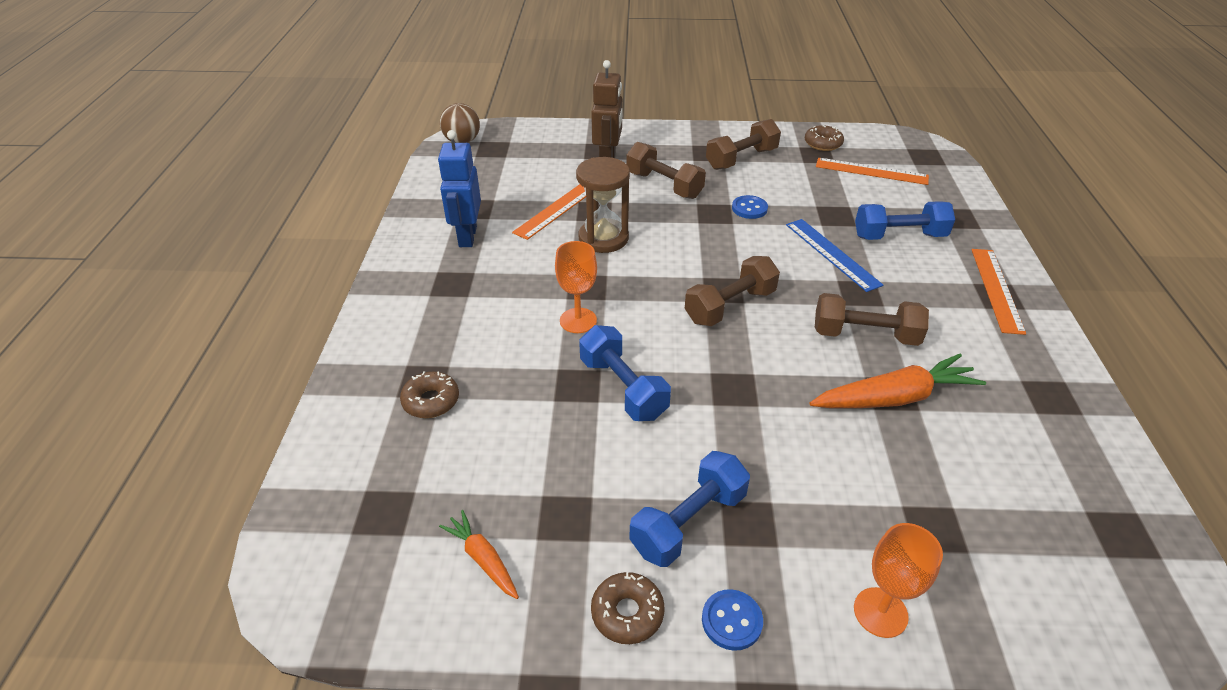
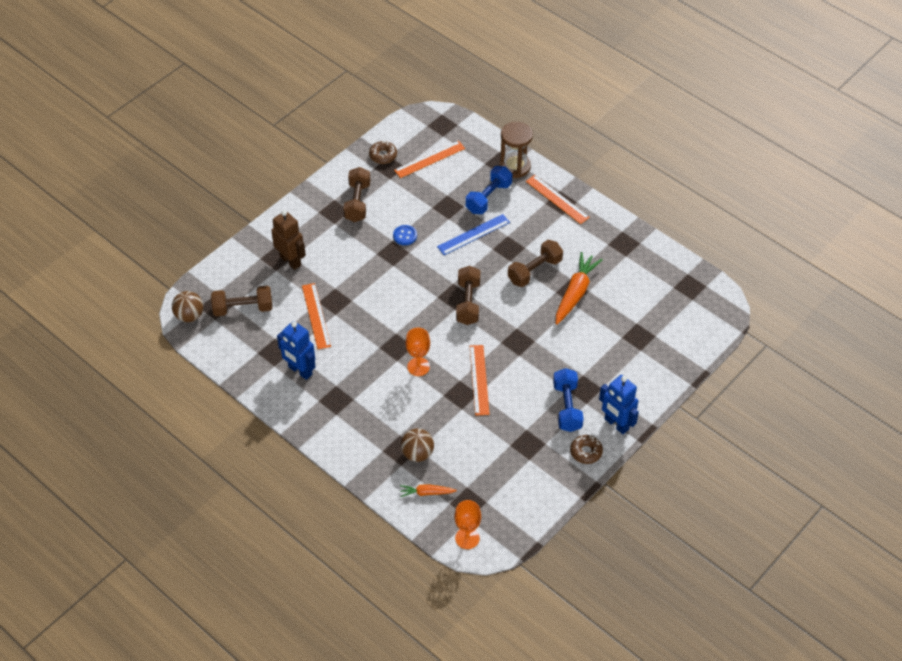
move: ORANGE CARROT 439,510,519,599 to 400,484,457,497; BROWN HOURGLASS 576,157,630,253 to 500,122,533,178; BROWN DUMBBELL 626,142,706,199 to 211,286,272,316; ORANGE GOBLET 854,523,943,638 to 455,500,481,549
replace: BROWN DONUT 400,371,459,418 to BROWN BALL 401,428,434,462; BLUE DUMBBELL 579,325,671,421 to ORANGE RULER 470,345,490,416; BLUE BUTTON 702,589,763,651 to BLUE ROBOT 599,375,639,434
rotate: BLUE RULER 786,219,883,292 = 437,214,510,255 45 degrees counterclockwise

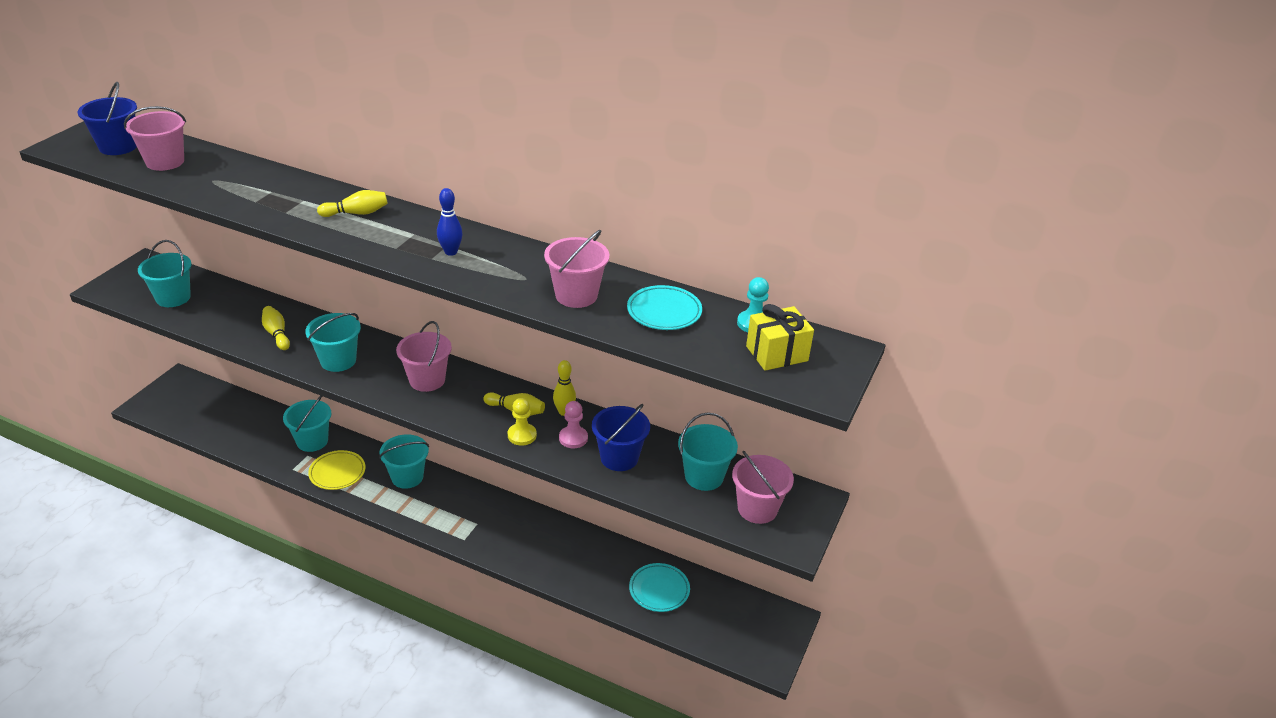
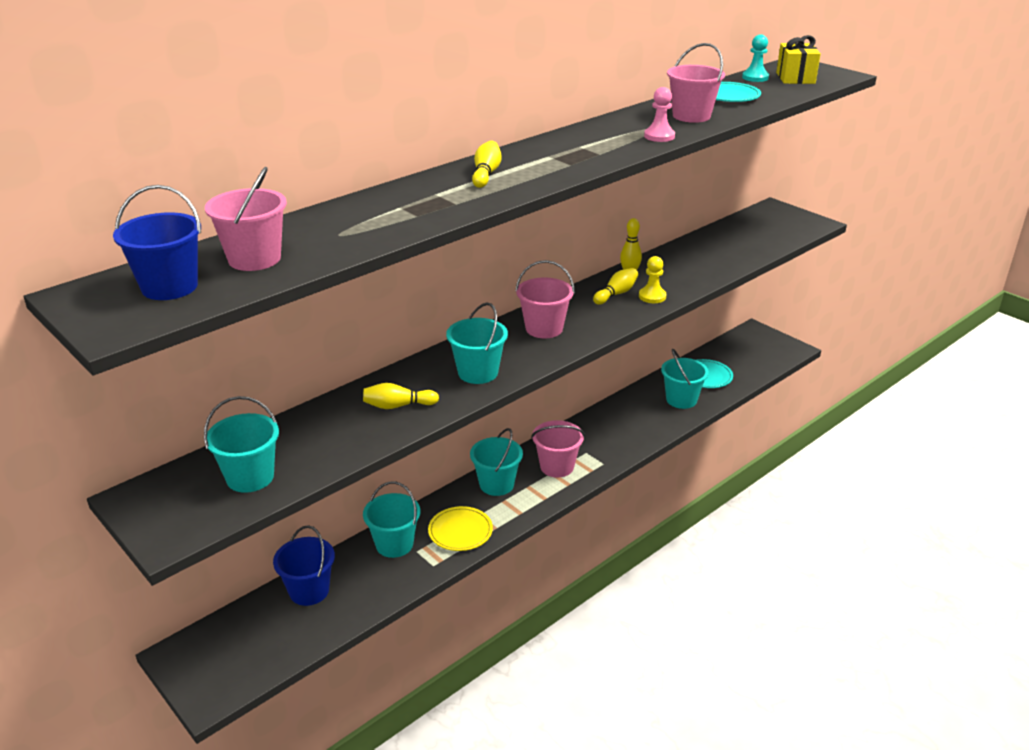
delete: BLUE BOWLING PIN 437,188,463,256
move: PINK PAWN 559,401,588,448 to 644,87,675,142; BLUE BUCKET 592,404,650,471 to 273,525,335,606; TURQUOISE BUCKET 678,412,738,491 to 661,349,709,409; PINK BUCKET 732,451,794,524 to 531,420,585,478

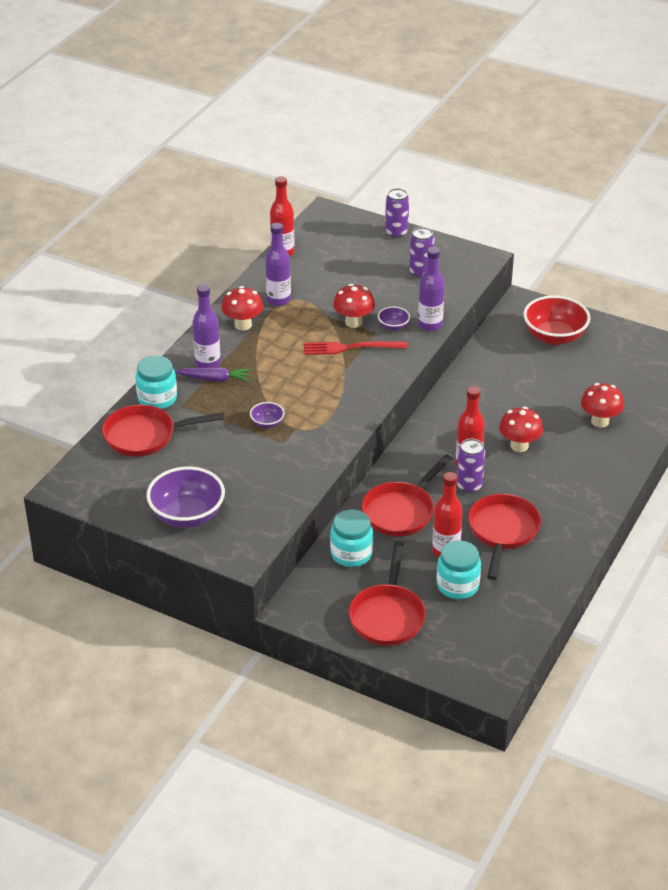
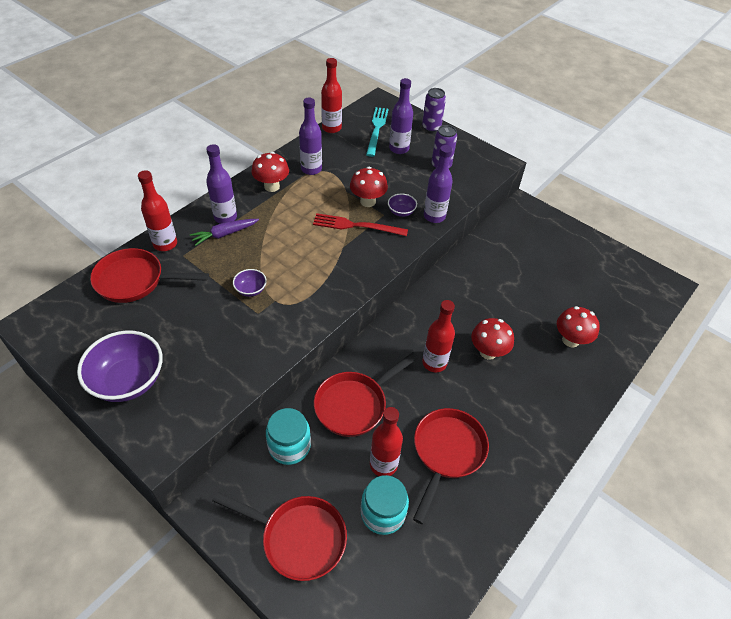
delete: PURPLE CAN 457,439,485,493; RED BOWL 523,295,590,345
insert: TURQUOISE FORK 366,107,389,157; PURPLE BOTTLE 389,78,413,154
replace: TURQUOISE JAR 136,356,177,409 to RED BOTTLE 138,170,177,251
rotate: PURPLE CARROT 175,367,251,382 = 190,219,259,246 135 degrees clockwise; RED PAN 348,542,426,646 = 212,492,347,581 90 degrees counterclockwise

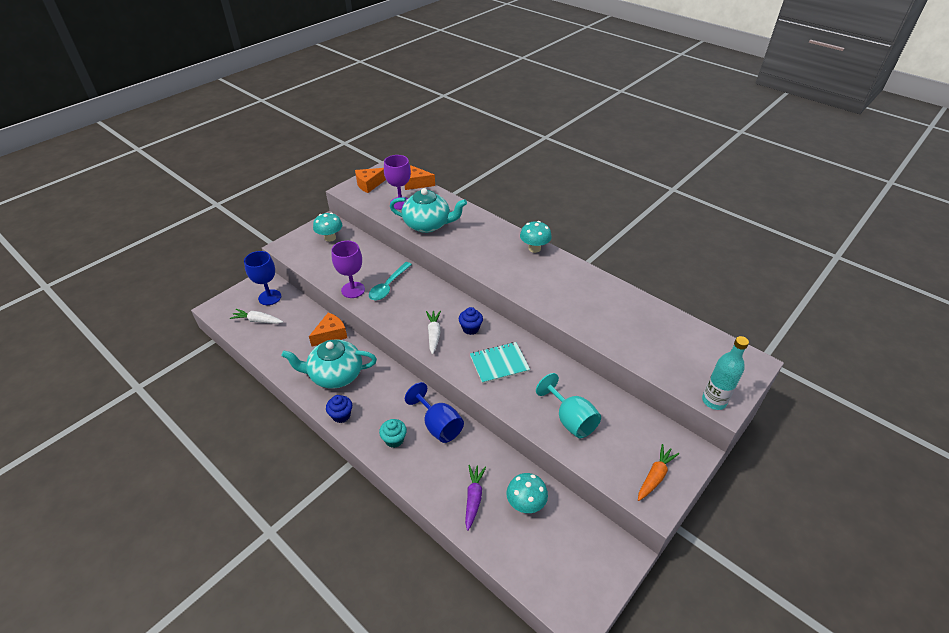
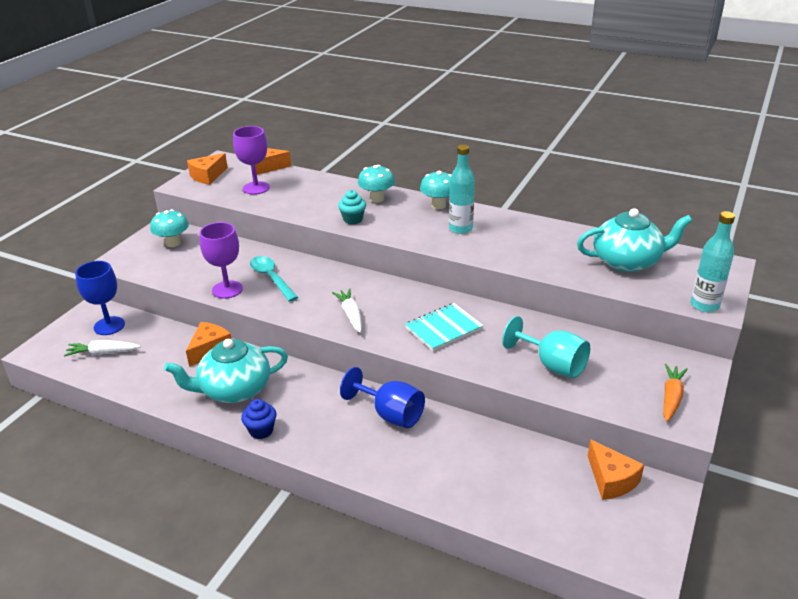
delete: BLUE CUPCAKE 459,307,483,335; PURPLE CARROT 465,465,486,531
insert: TURQUOISE BOTTLE 449,145,475,234; ORANGE CHEESE 588,439,644,500
move: TURQUOISE CUPCAKE 379,419,407,448 to 338,190,366,224; TURQUOISE TEAPOT 390,188,467,233 to 577,208,692,272; TURQUOISE MUSHROOM 506,473,548,513 to 358,165,395,203
rotate: TURQUOISE SPOON 369,262,412,300 = 250,256,298,302 135 degrees clockwise

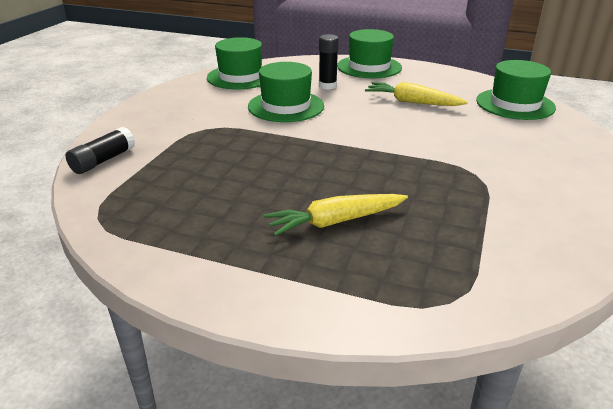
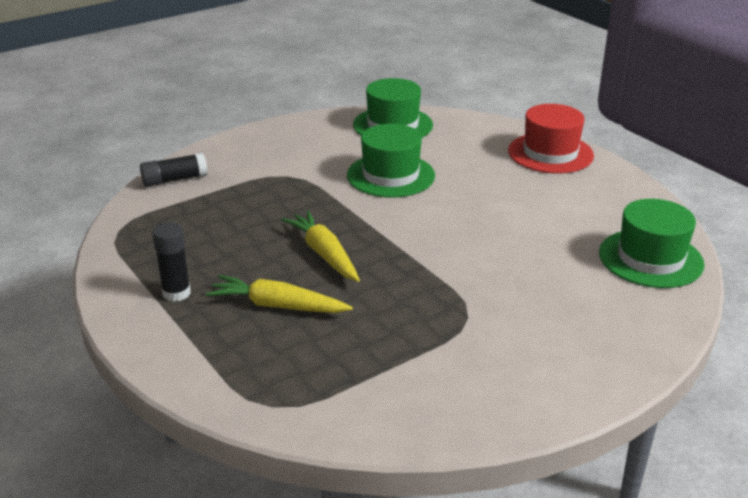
move: BLACK GLUE STICK 319,34,339,90 to 152,223,191,302; YELLOW CARROT 365,82,468,106 to 281,211,360,282
recolor: GREEN HAT 337,29,402,78 to RED HAT 508,104,594,174

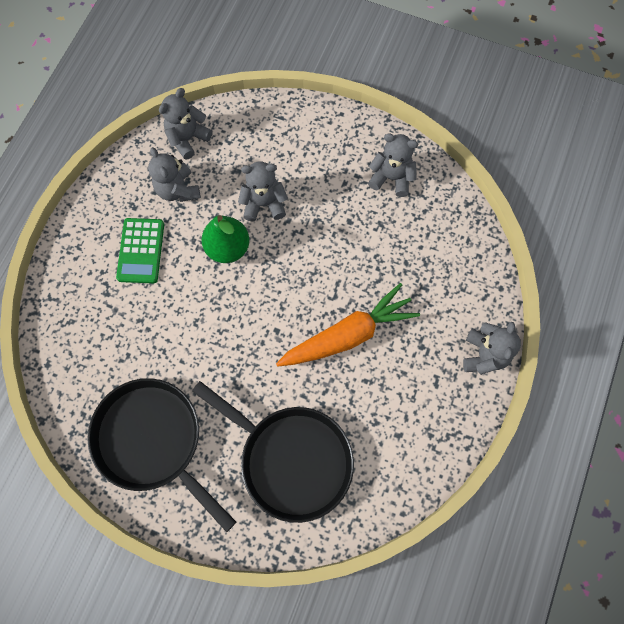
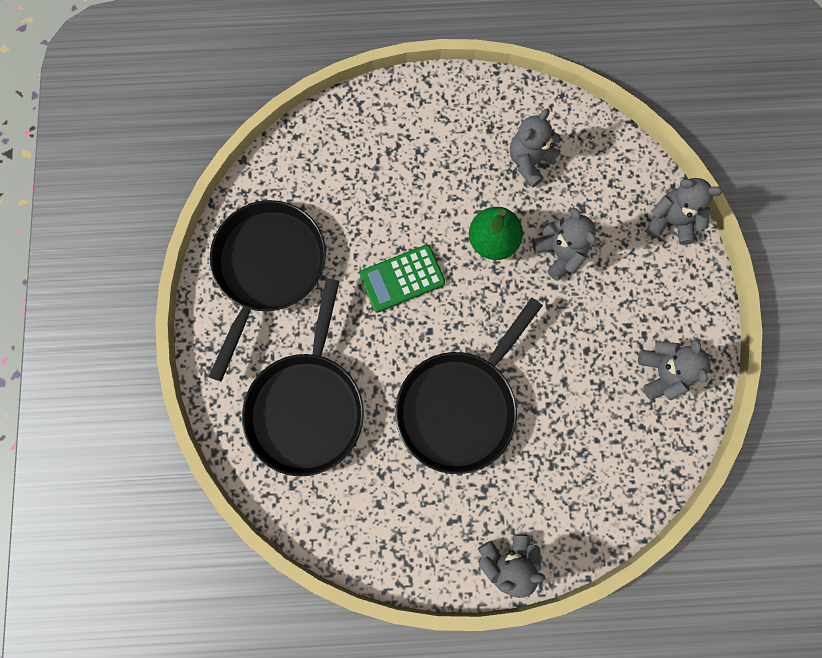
move: GREEN CALCULATOR 116,218,164,283 to 359,245,445,312; GREY TEDDY BEAR 159,88,212,160 to 646,178,722,245
replace: ORANGE CARROT 276,283,420,367 to BLACK PAN 395,298,543,474

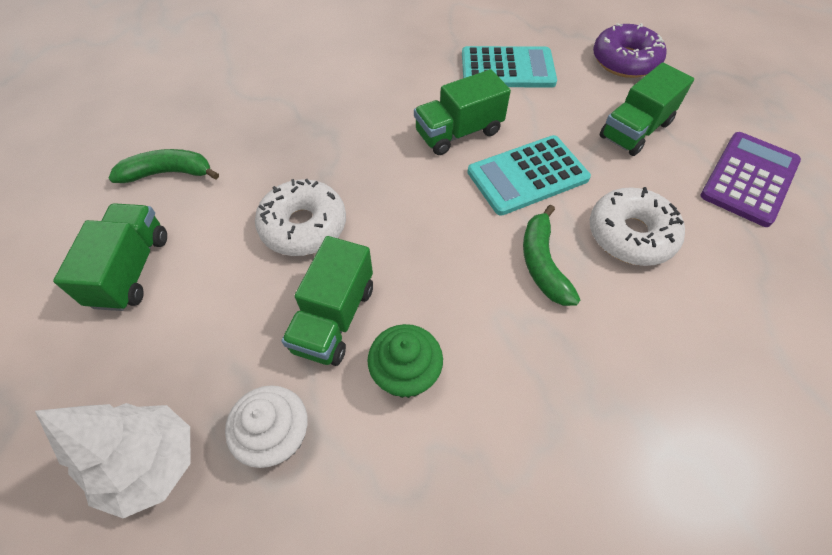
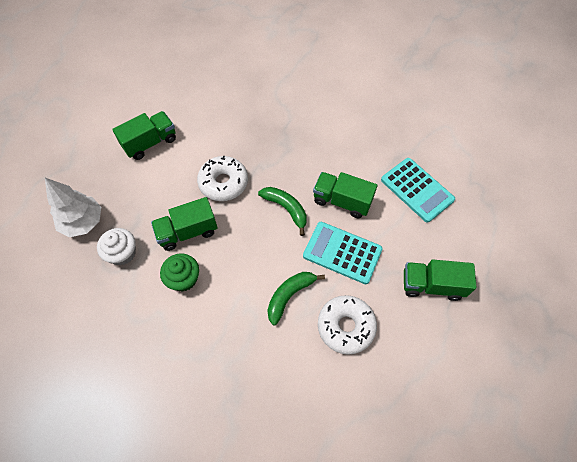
delete: PURPLE DONUT 593,23,666,78; PURPLE CALCULATOR 700,132,801,227
move: GREEN BANANA 108,149,219,183 to 258,187,307,236

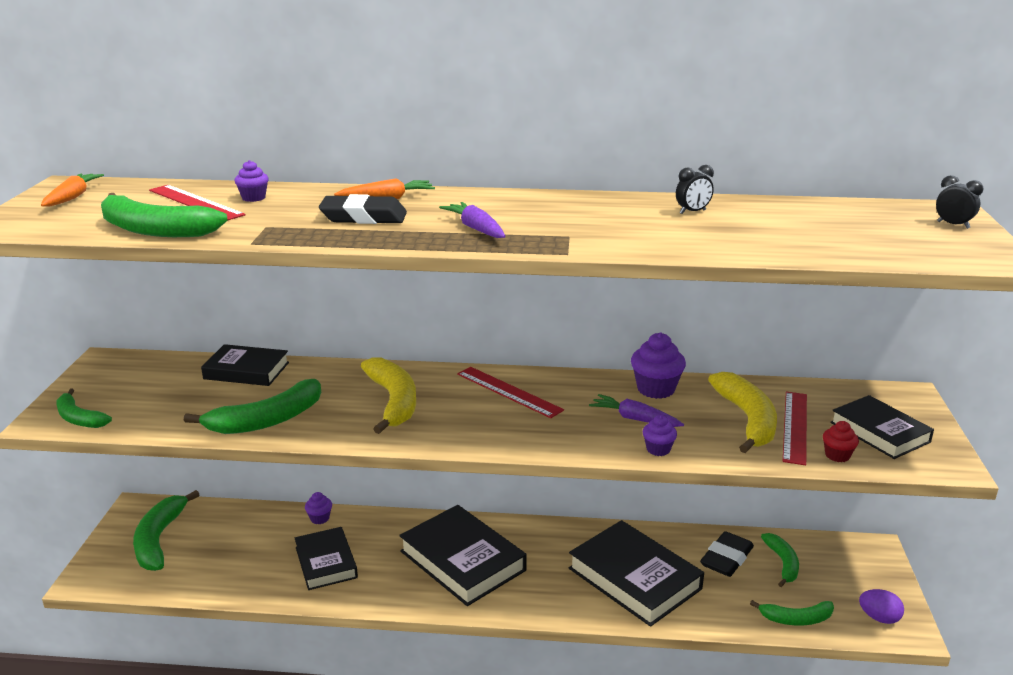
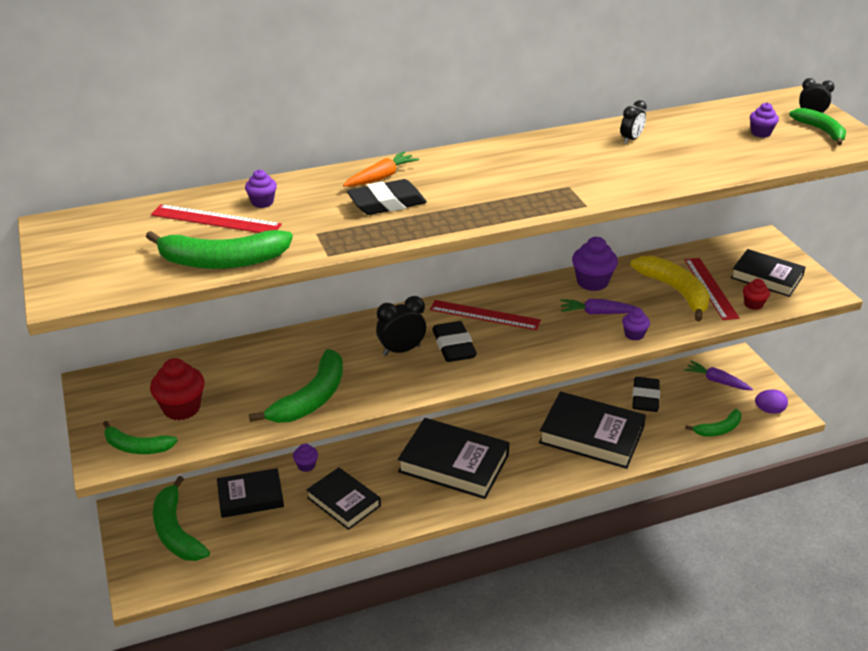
delete: ORANGE CARROT 41,173,104,206
insert: RED CUPCAKE 150,358,205,420; BLACK ERASER 432,321,477,362; PURPLE CUPCAKE 750,102,779,138
move: BLACK BOOK 201,344,289,386 to 217,468,284,518; PURPLE CARROT 439,202,506,238 to 685,361,753,390; GREEN BANANA 761,533,799,587 to 789,108,846,145
replace: YELLOW BANANA 361,357,416,434 to BLACK CLOCK 376,296,426,356

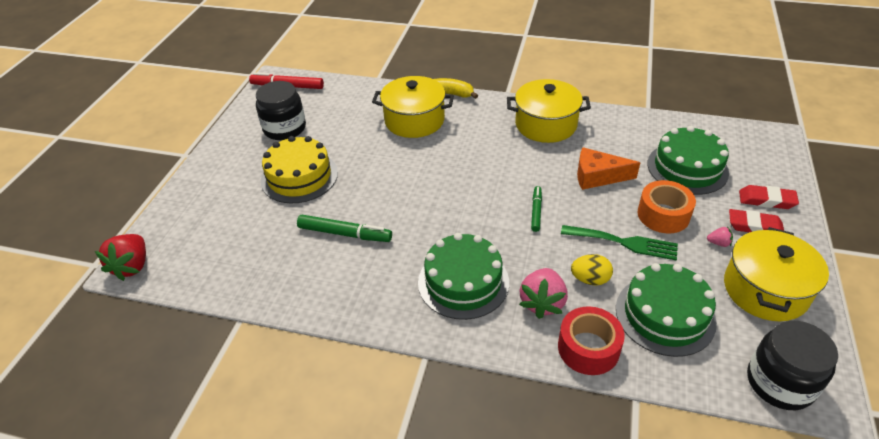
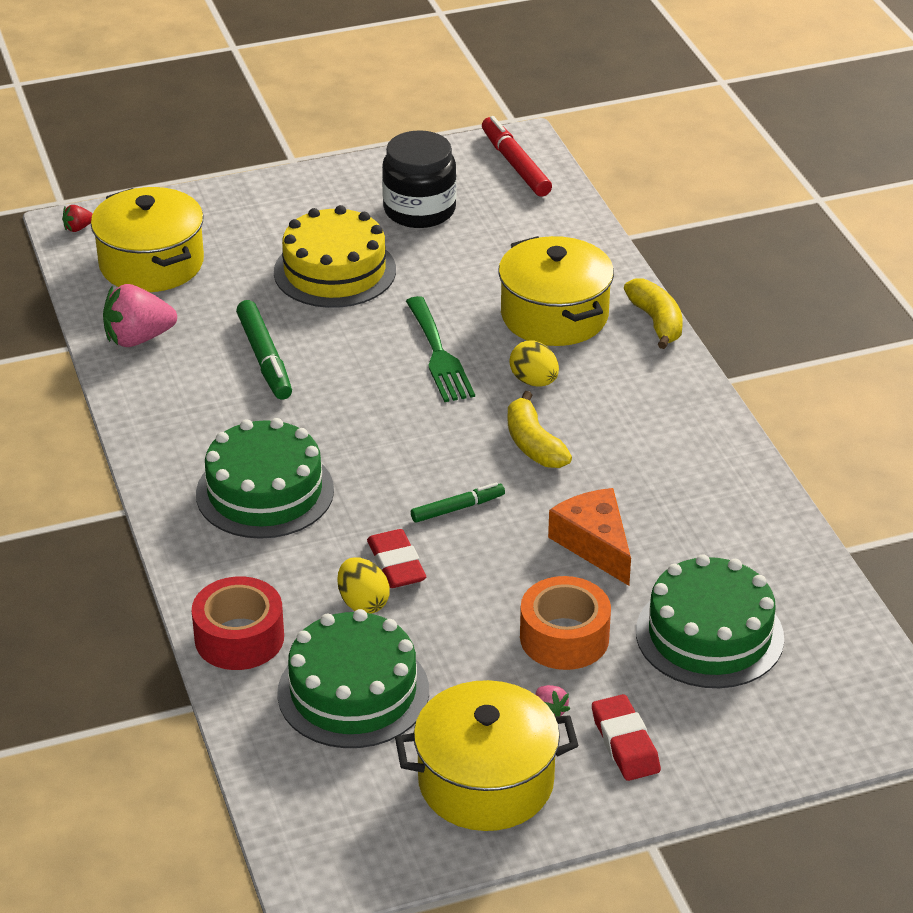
delete: BLACK JAR 747,321,838,410
insert: YELLOW BANANA 508,391,572,468; YELLOW EGG 509,340,559,387
move: YELLOW POT 507,79,591,143 to 91,187,204,292; PINK STRAWBERRY 519,268,568,319 to 103,284,177,347; GREEN FORK 561,225,678,261 to 406,296,475,402; RED ERASER 739,185,799,209 to 367,529,426,588
resize: RED STRAWBERRY 95,234,146,281 = 62,205,93,232 x0.46

